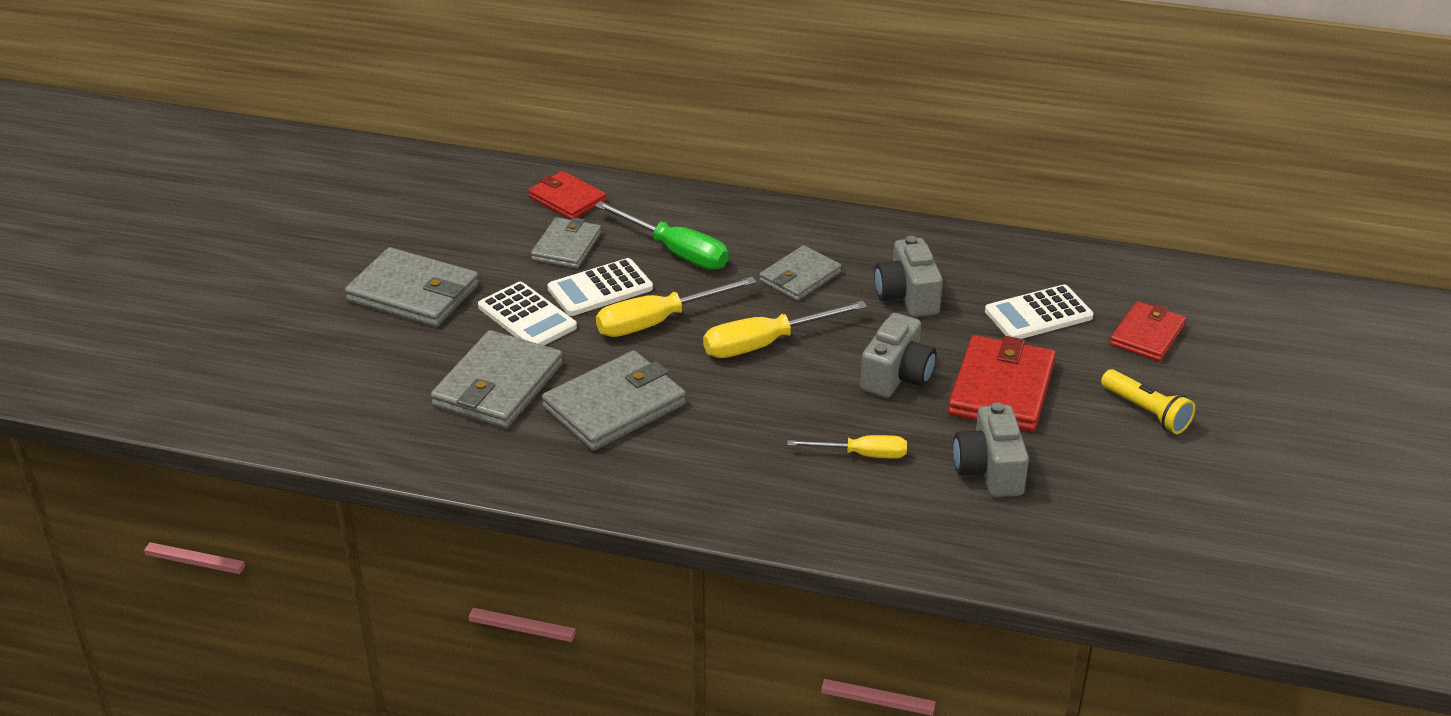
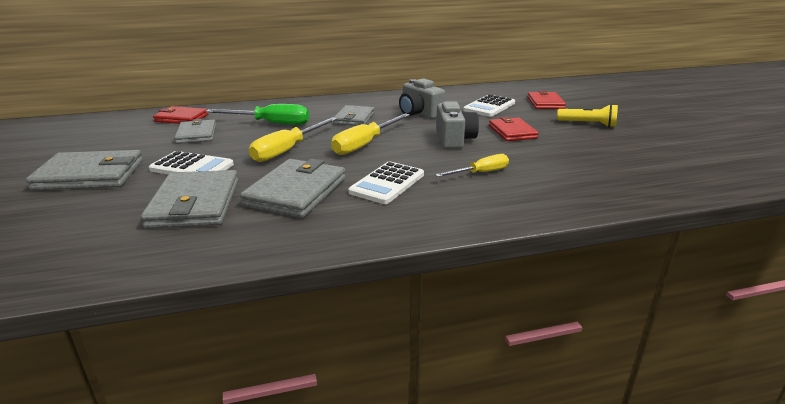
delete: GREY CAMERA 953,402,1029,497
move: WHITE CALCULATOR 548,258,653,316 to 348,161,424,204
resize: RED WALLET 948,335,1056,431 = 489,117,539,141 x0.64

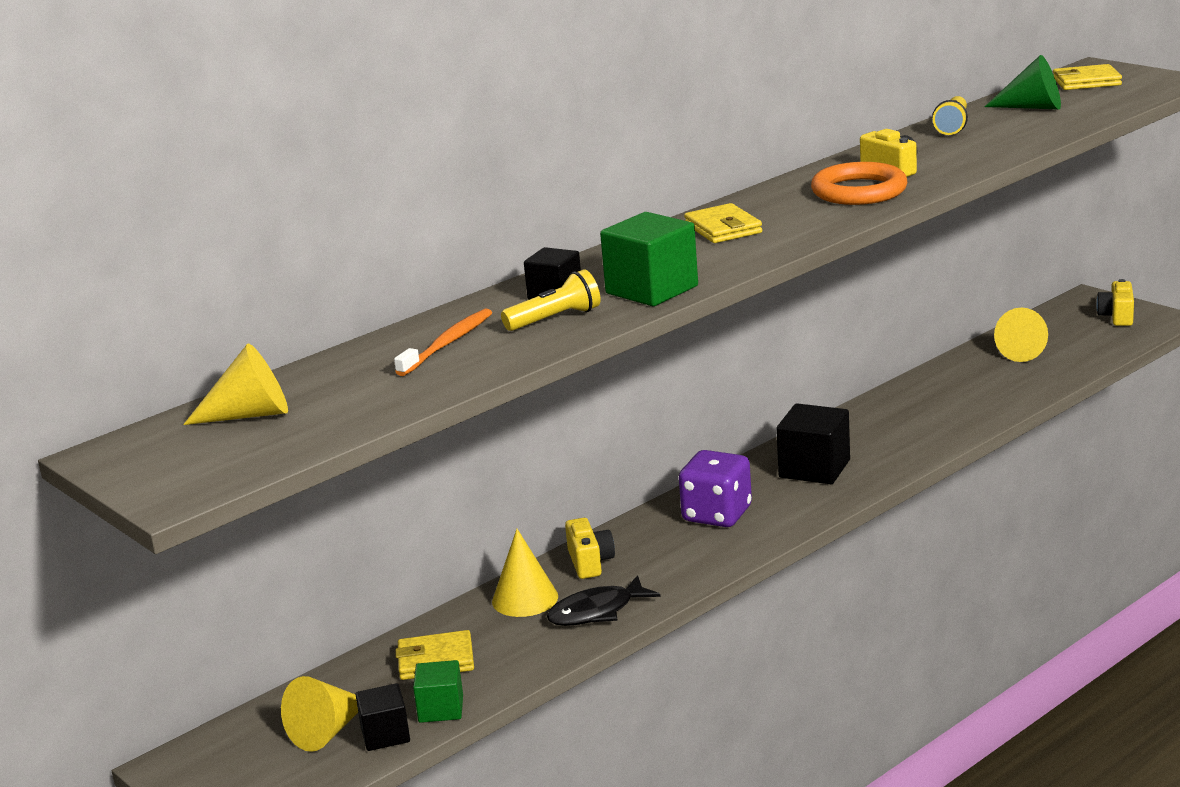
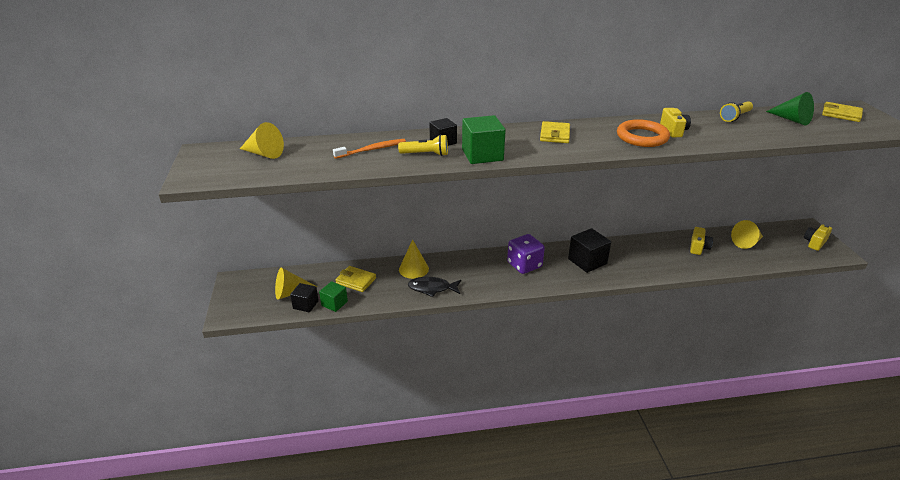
move: YELLOW CAMERA 565,518,615,579 to 690,227,713,255

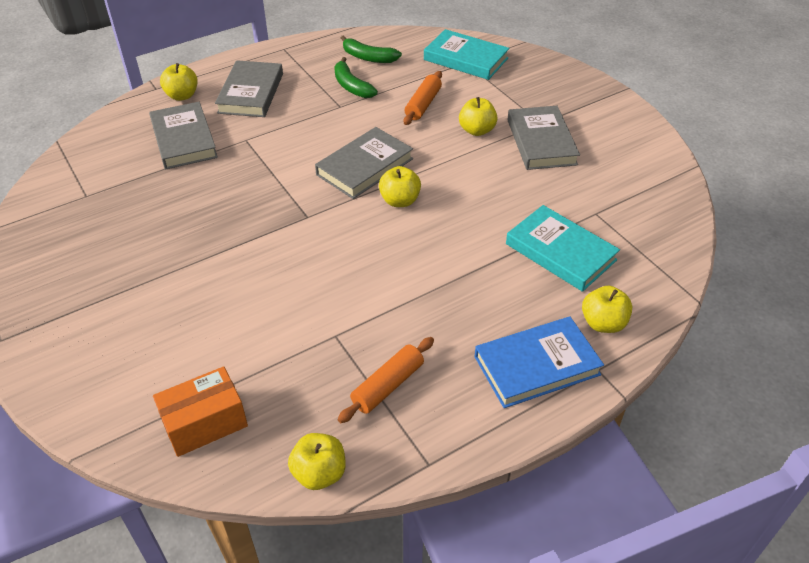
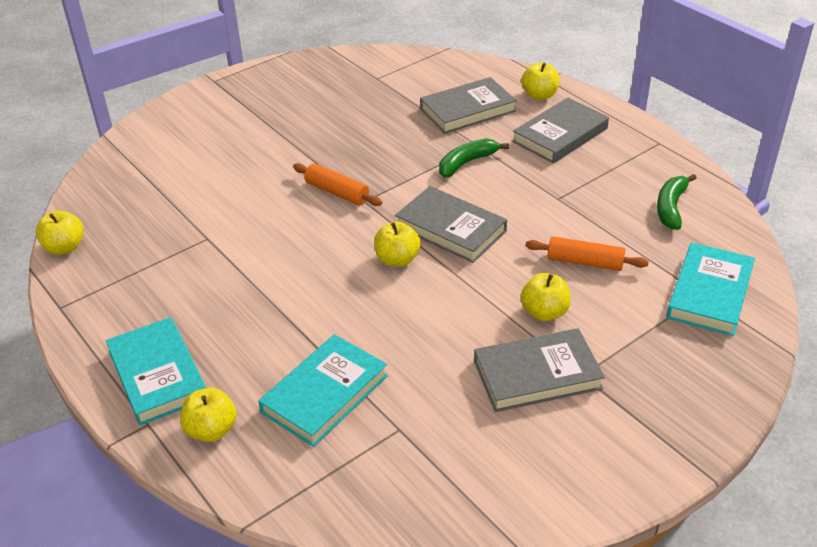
delete: ORANGE BOX 153,366,248,457
move: GREEN BANANA 334,57,378,98 to 439,138,509,178; ORANGE ROLLING PIN 337,337,434,423 to 293,163,382,206
recolor: BLUE BOOK 474,316,604,408 to TURQUOISE BOOK 106,317,206,426
rotate: GREY BOOK 215,60,283,117 = 512,97,609,163 45 degrees counterclockwise

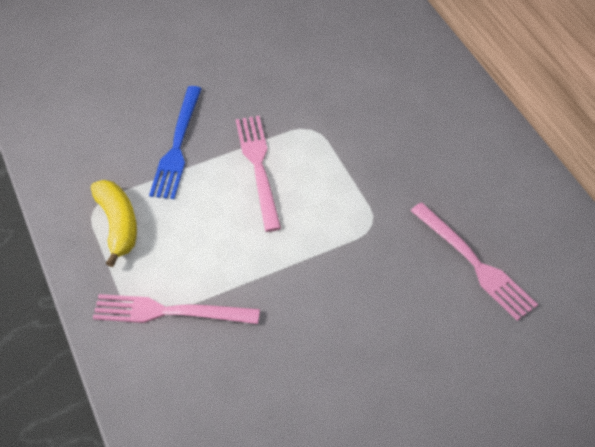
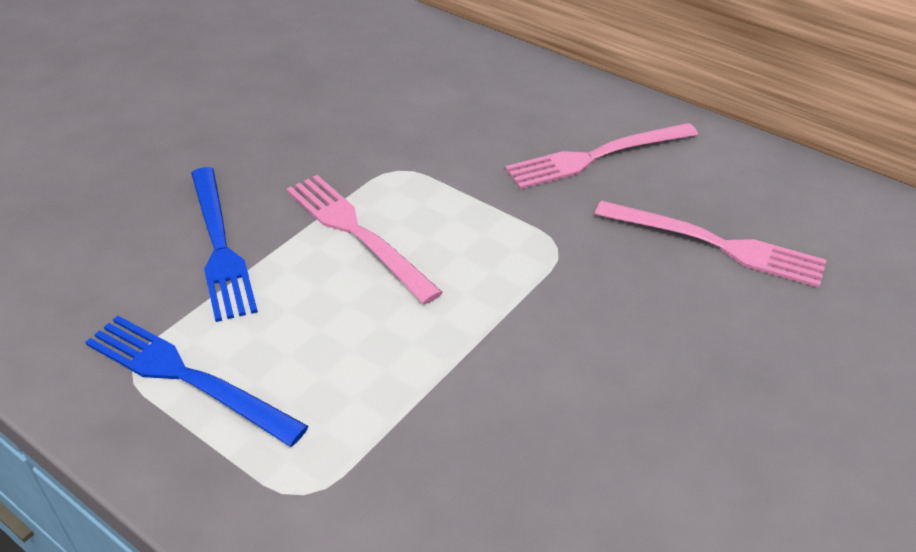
move: PINK FORK 93,294,260,324 to 505,123,698,189
replace: YELLOW BANANA 91,180,137,267 to BLUE FORK 85,316,309,447

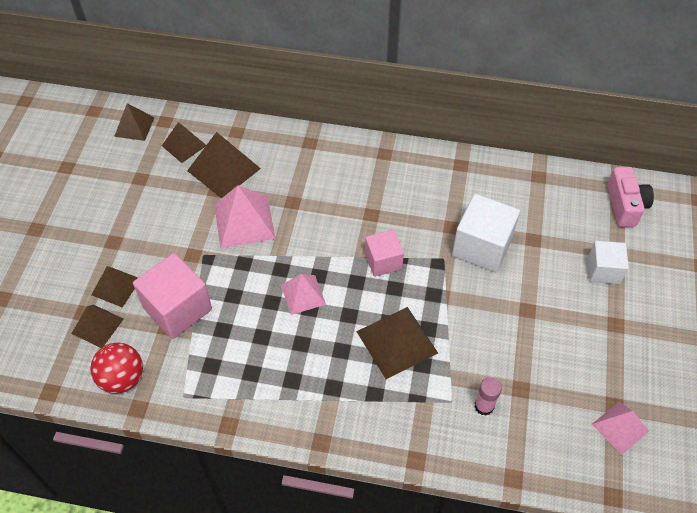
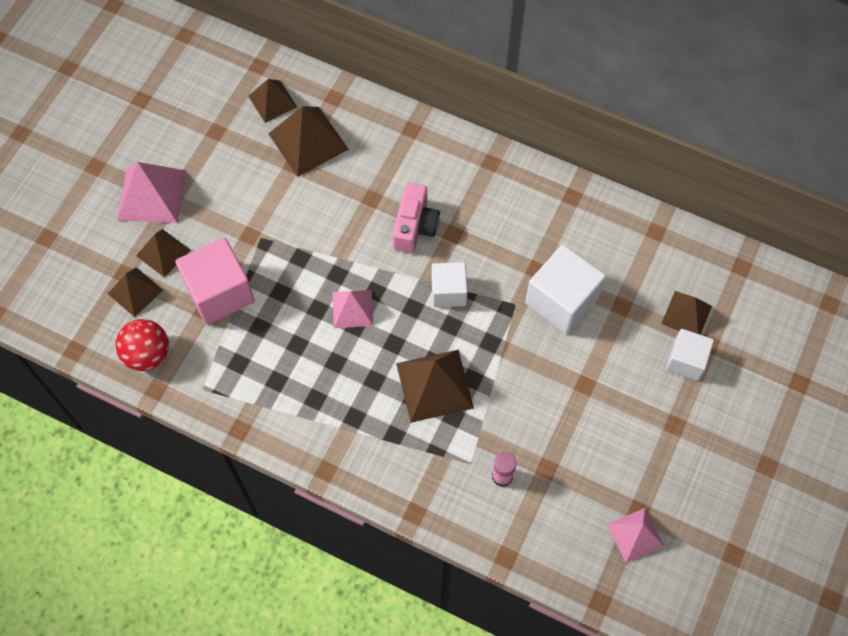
move: BROWN PYRAMID 114,103,155,141 to 661,291,712,335; PINK PYRAMID 214,185,276,248 to 117,162,186,223; PINK CAMERA 607,167,654,227 to 392,183,440,253
recolor: PINK CUBE 365,230,404,277 to WHITE CUBE 432,262,468,307

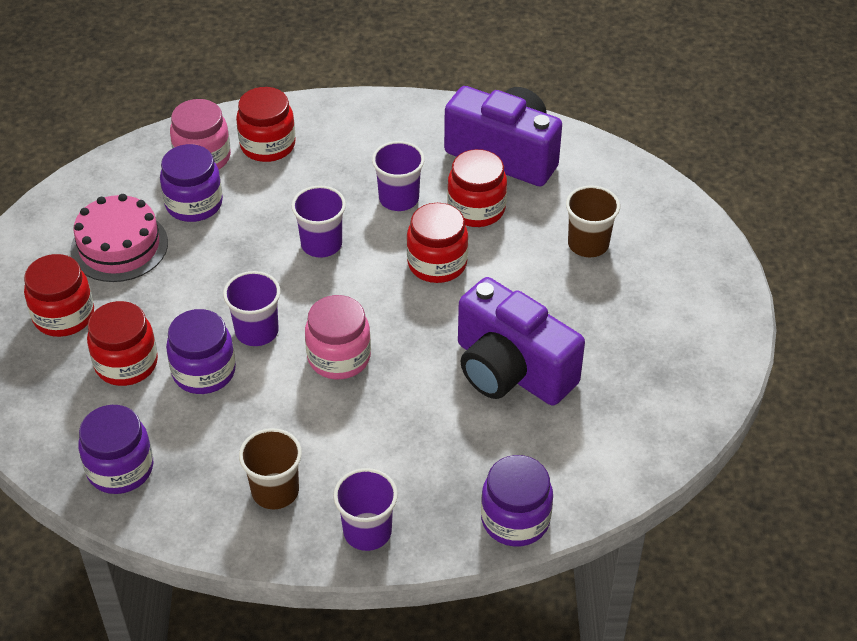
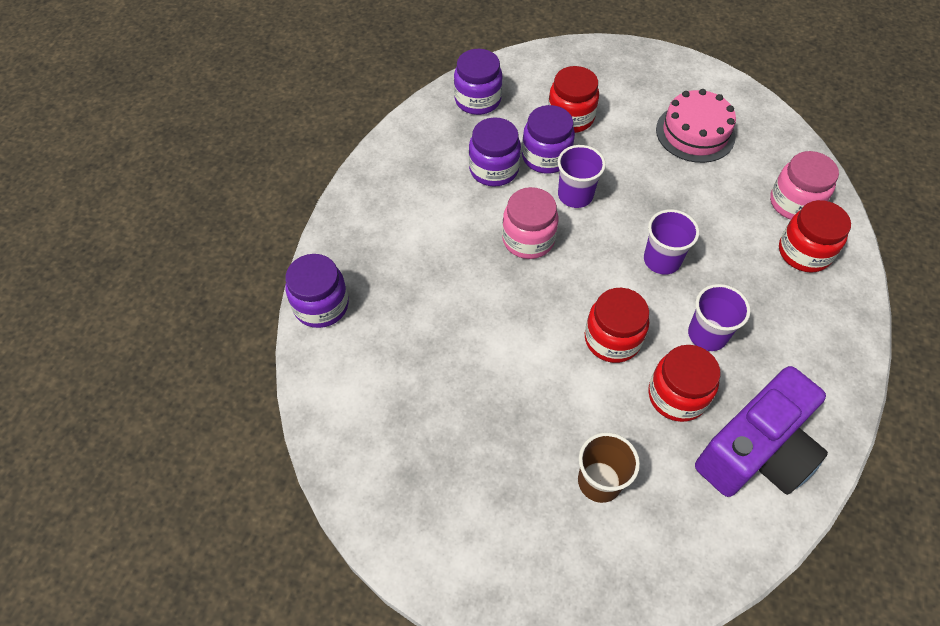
delete: RED JAR 24,254,94,337; BROWN CUP 239,428,302,510; PURPLE CUP 333,468,398,551; PURPLE CAMERA 458,277,585,405
move: PURPLE JAR 160,144,223,222 to 469,117,521,187

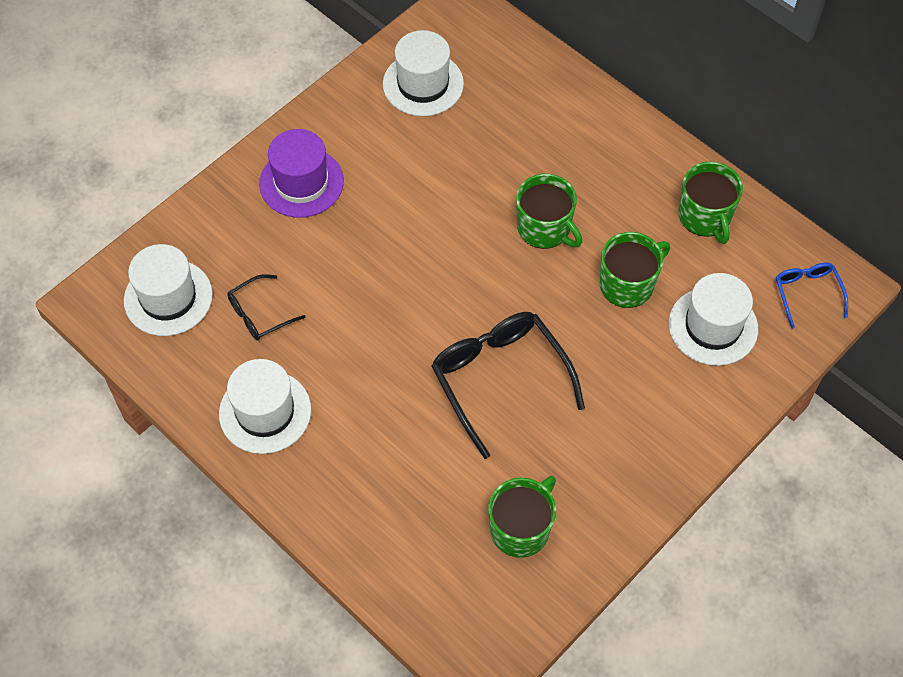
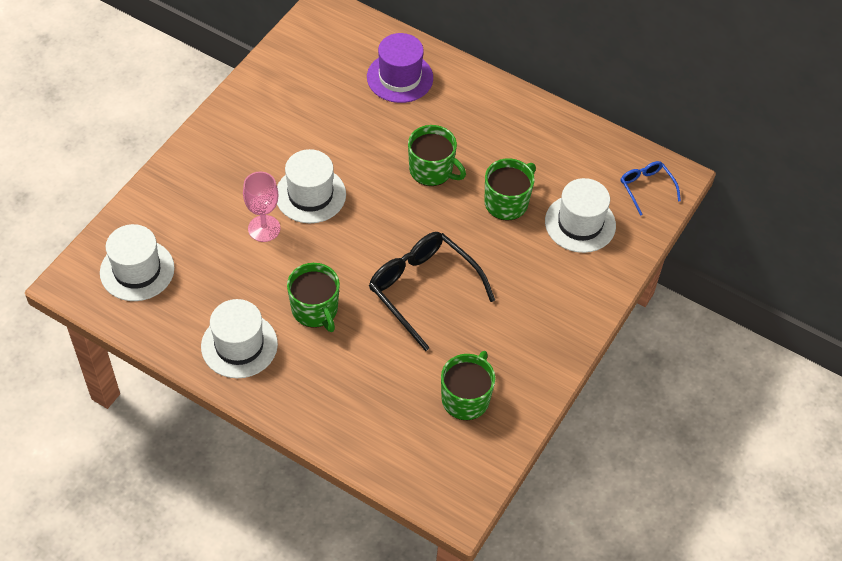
delete: BLACK GLASSES 227,274,306,341
insert: PINK GOBLET 243,172,280,242
move: PURPLE HAT 259,129,344,218 to 367,33,433,103; WHITE HAT 383,30,464,116 to 277,149,346,223; GREEN MUG 679,162,743,244 to 287,263,340,332

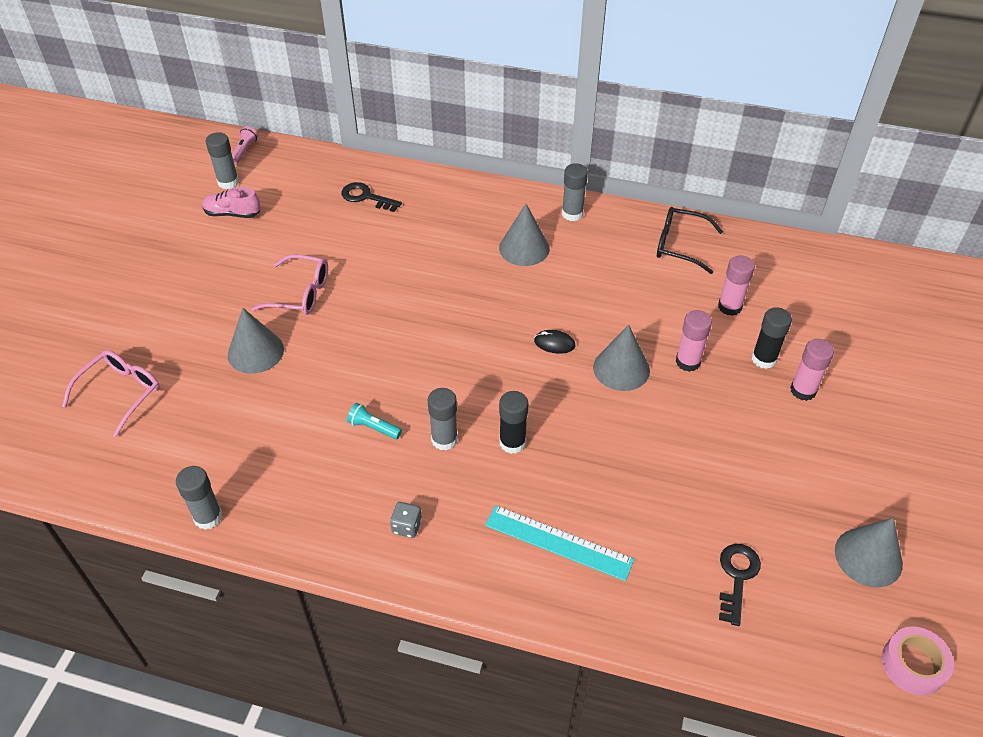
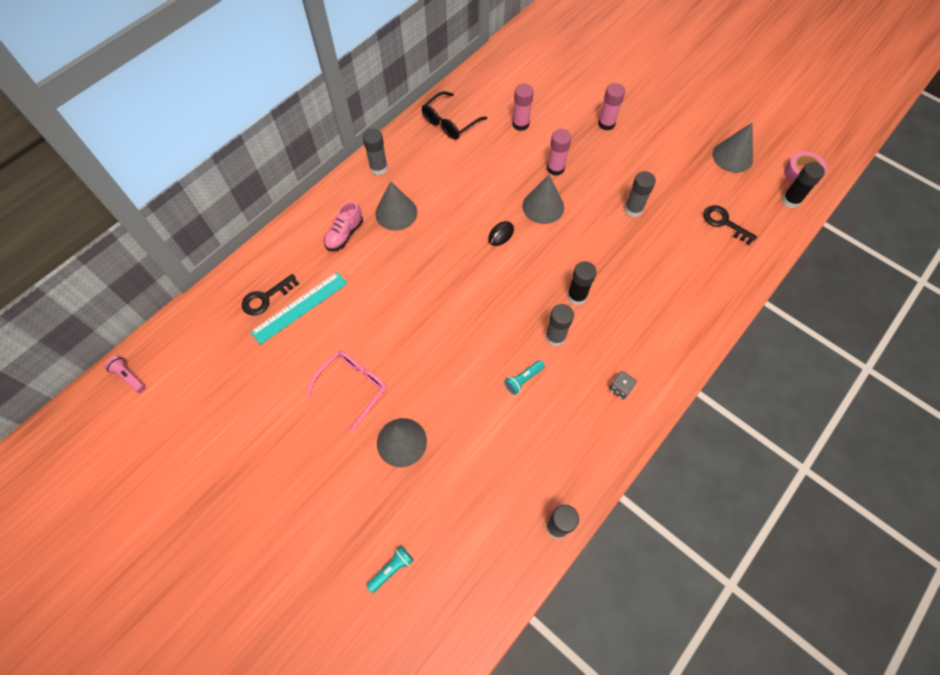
move: PINK SHOE 202,187,261,218 to 324,201,363,251; GREY GLUE STICK 206,132,239,189 to 624,171,656,217; TURQUOISE RULER 485,505,634,581 to 251,272,348,345; BLACK GLUE STICK 752,307,792,369 to 782,162,825,208
replace: PINK GLASSES 62,350,160,437 to TURQUOISE FLASHLIGHT 366,546,414,593

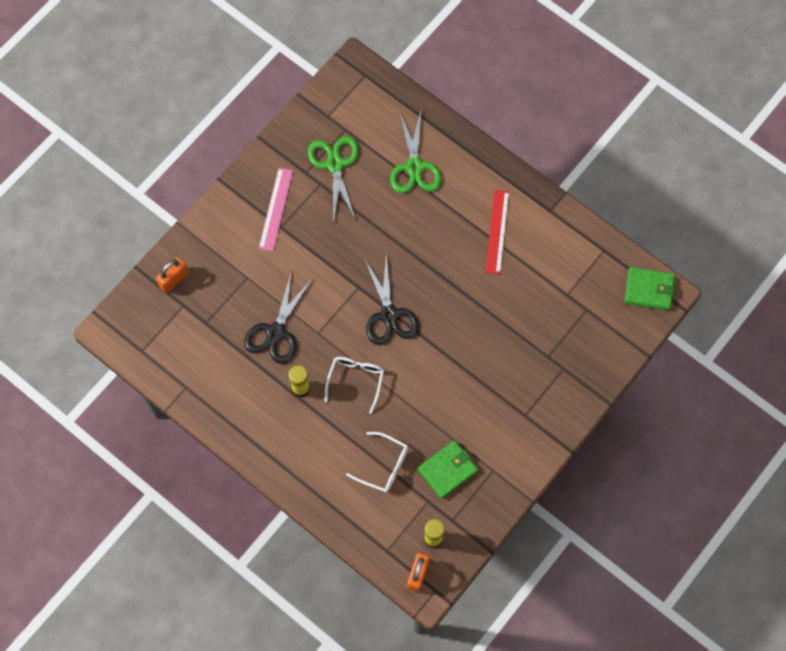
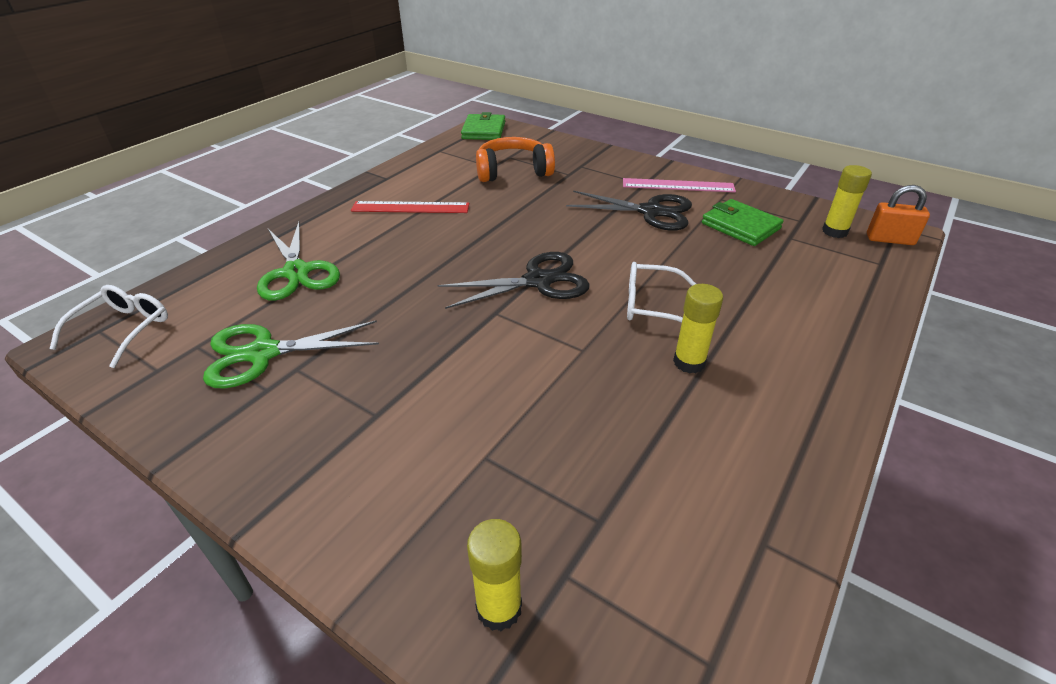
insert: ORANGE HEADPHONES 476,137,555,182
move: BLACK SCISSORS 244,274,312,364 to 566,190,692,231; PINK RULER 259,168,293,251 to 623,178,736,192; WHITE GLASSES 346,432,408,492 to 49,285,168,368
replace: ORANGE PADLOCK 156,257,189,293 to YELLOW GLUE STICK 467,519,522,631
rotate: GREEN SCISSORS 390,111,442,193 = 257,222,340,301 75 degrees clockwise

